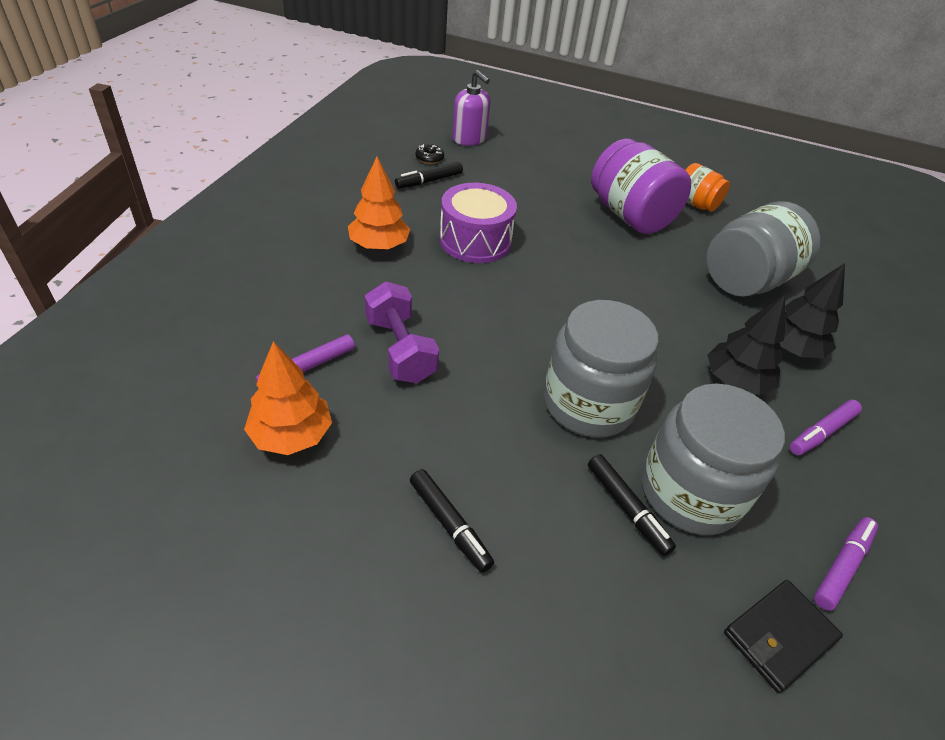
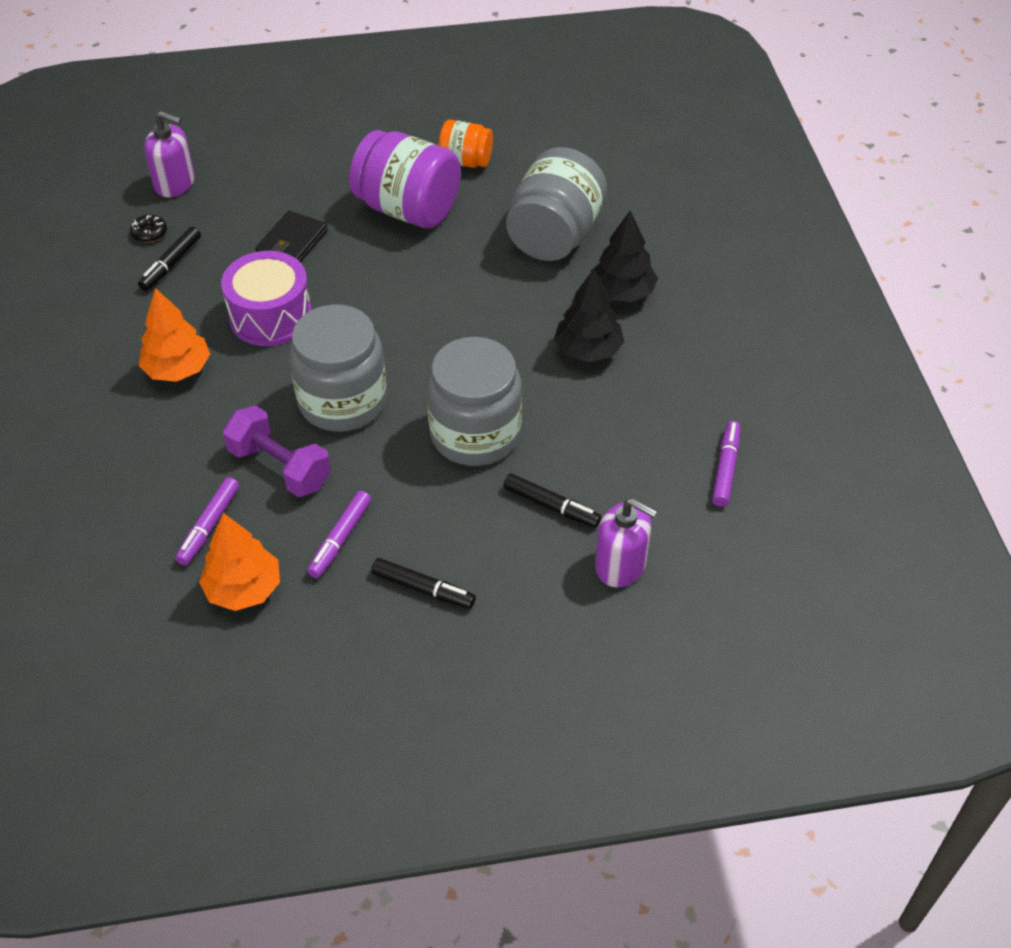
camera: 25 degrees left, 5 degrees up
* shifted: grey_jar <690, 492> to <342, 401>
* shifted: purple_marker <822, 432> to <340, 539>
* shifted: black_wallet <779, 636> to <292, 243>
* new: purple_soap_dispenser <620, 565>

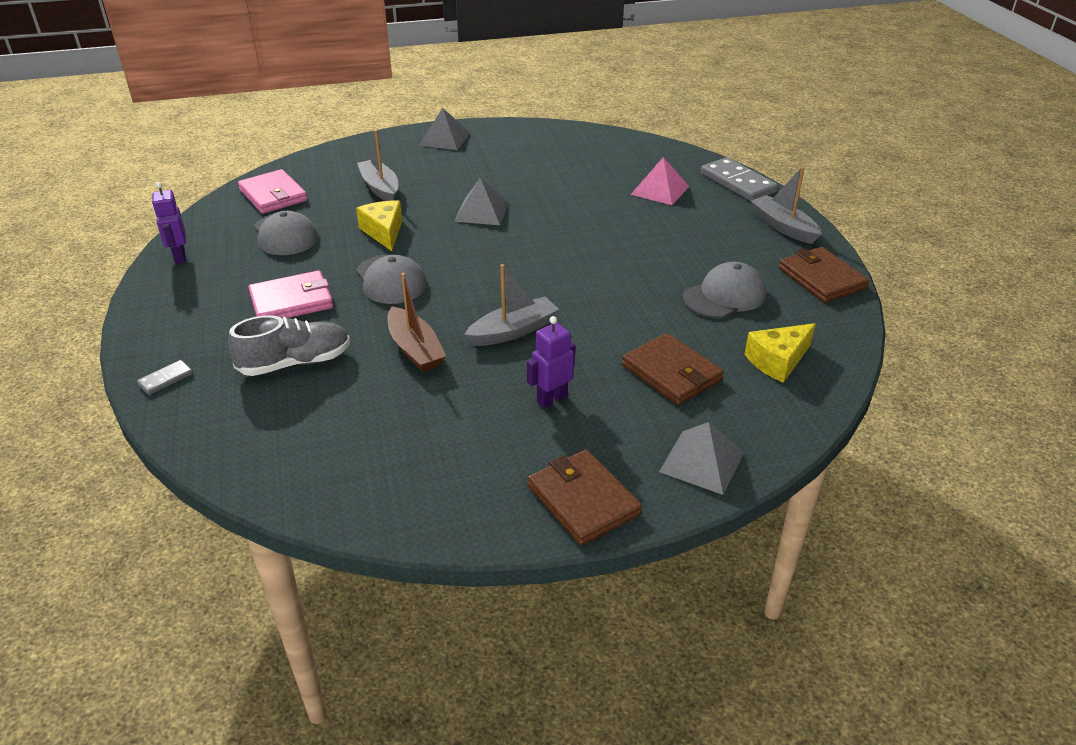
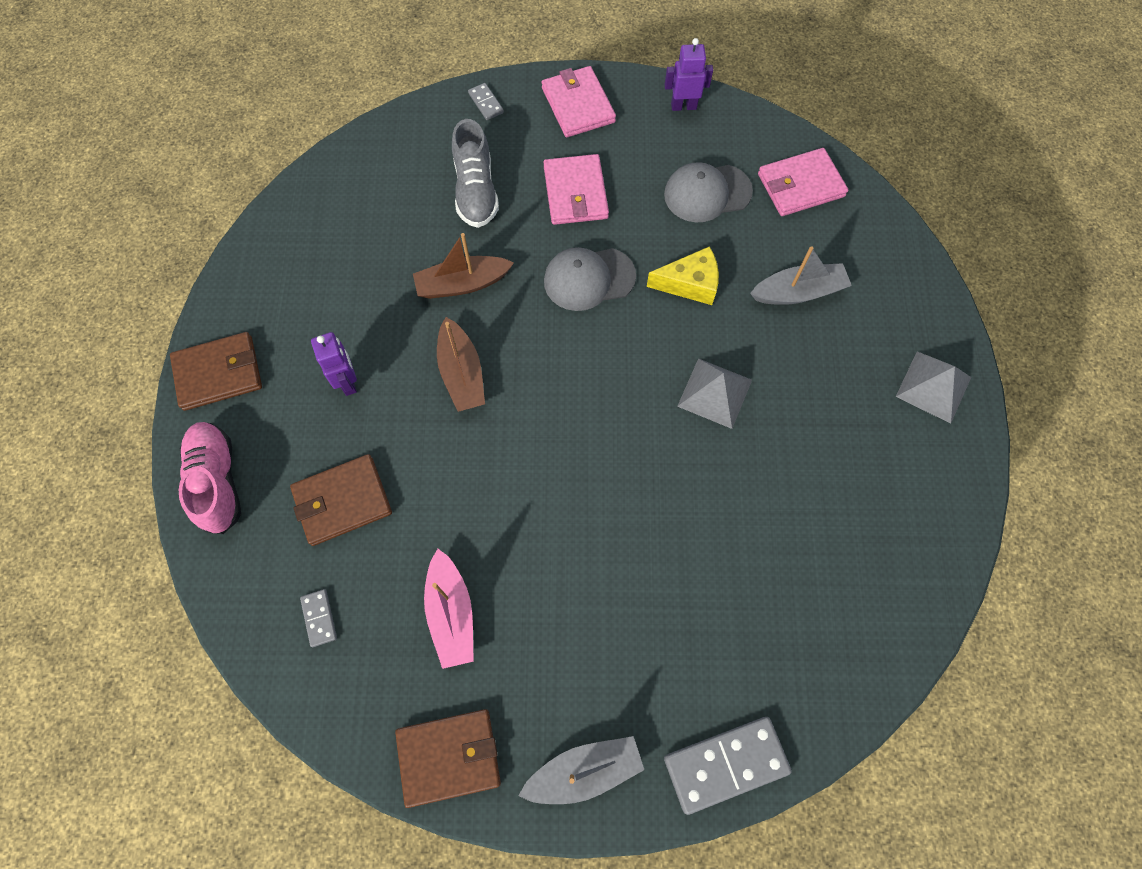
camera: 105 degrees right, 30 degrees up
* gone: pink_pyramid <660, 190>
* swapped: grey_cap <724, 296> to pink_boat <451, 613>
* repainted: grey_boat <513, 331> to brown_boat <462, 373>
* swapped: yellow_cheese <777, 361> to grey_domino <319, 618>
* swapped: grey_pyramid <702, 461> to pink_shoe <217, 481>
* new: pink_wallet <578, 105>

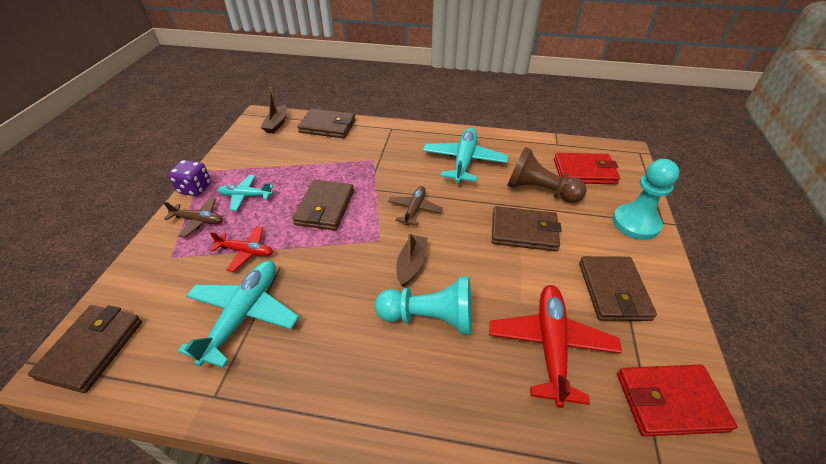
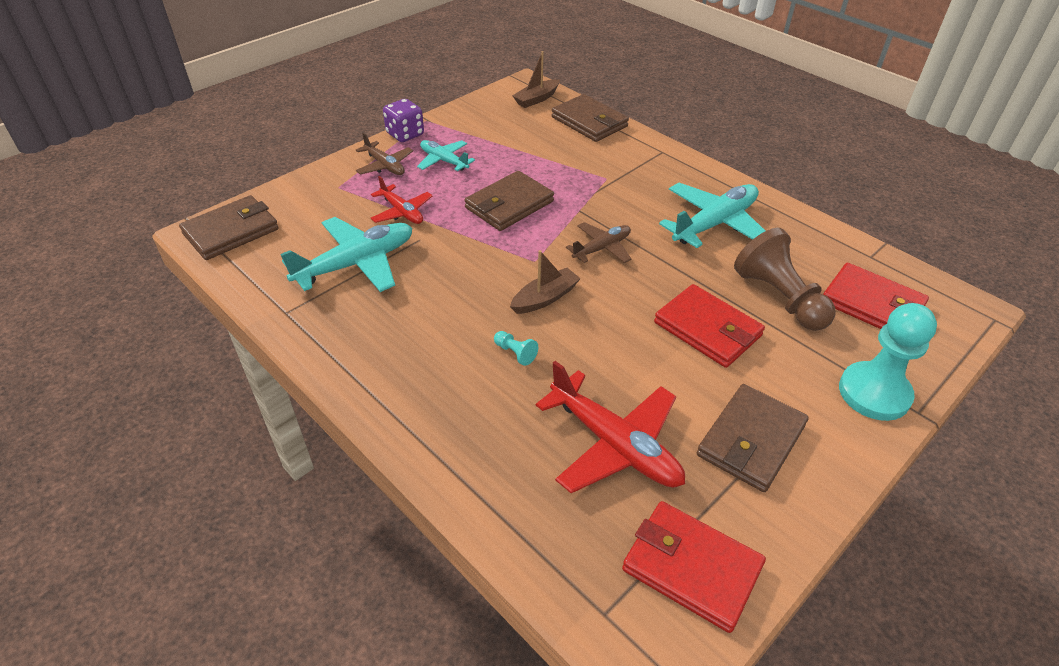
camera: 35 degrees right, 0 degrees up
* repainted: brown_wallet <524, 231> to red_wallet <707, 329>
* scaled: turquoise_pawn <429, 317> = <515, 353> x0.41
* rotated: red_plane <550, 345> = <614, 445> 90 degrees clockwise

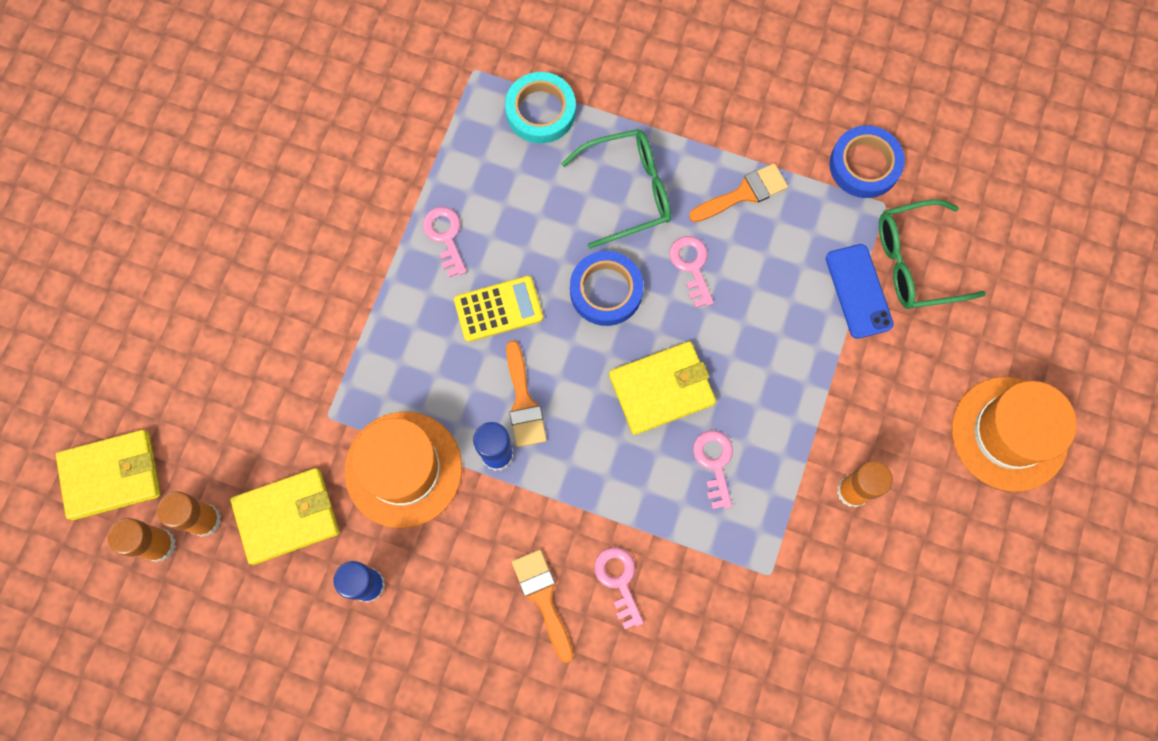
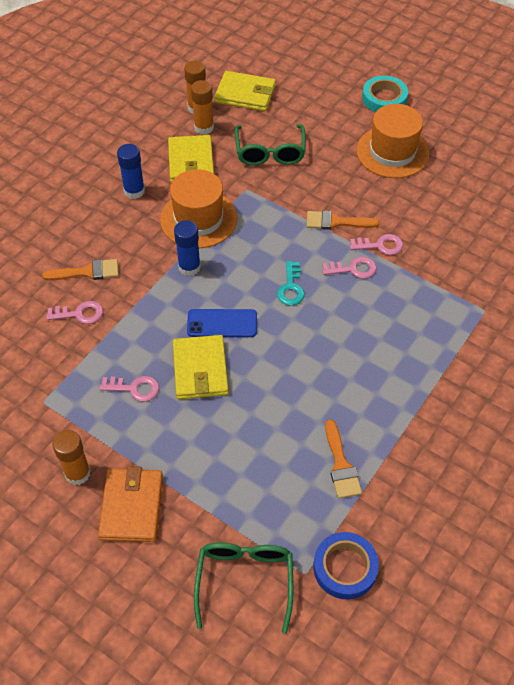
camera: 105 degrees right, 20 degrees down
* shifted: turquoise_tape <540, 111> to <384, 98>
* shifted: green_glasses <628, 191> to <270, 153>
* shifted: pink_key <691, 266> to <380, 245>
* shifted: blue_phone <858, 291> to <222, 323>
* gone: blue_tape <606, 291>
* swapped: yellow_calculator <498, 309> to turquoise_key <291, 288>
* shifted: orange_brush <523, 402> to <336, 222>
* shifted: orange_hat <1009, 433> to <392, 152>
* rotated: yellow_wallet <111, 475> = <245, 94> 75 degrees counterclockwise
* new: orange_wallet <131, 507>

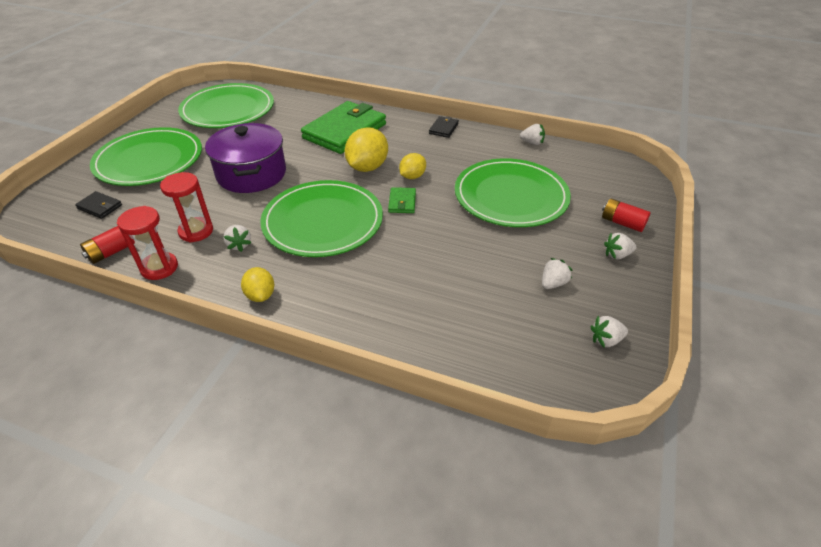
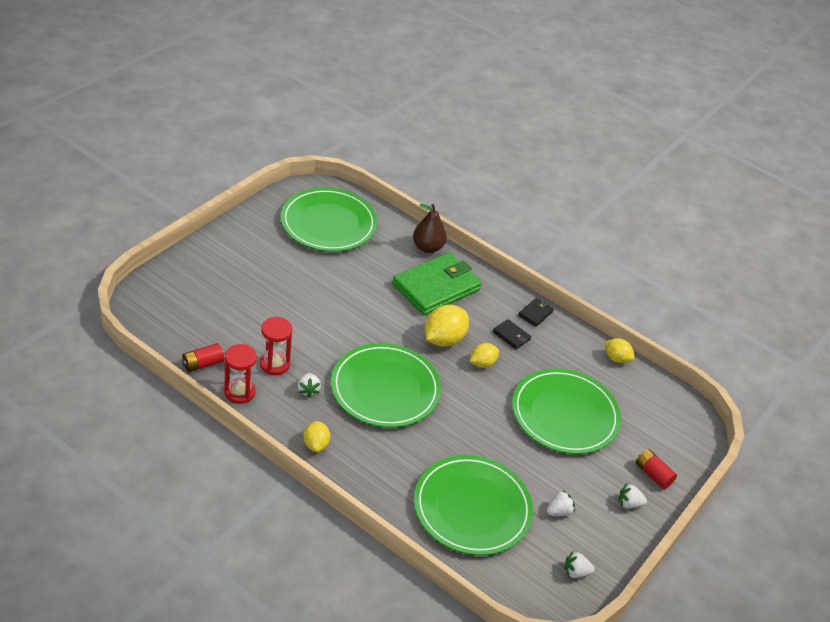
camera: 10 degrees right, 0 degrees up
* gone: purple_pot <251, 174>
* swapped: white_strawberry <532, 143> to yellow_lemon <616, 358>
* shifted: green_plate <149, 160> to <472, 508>
* gone: green_wallet <402, 202>
* shifted: black_wallet <100, 207> to <511, 336>
* new: brown_pear <427, 247>

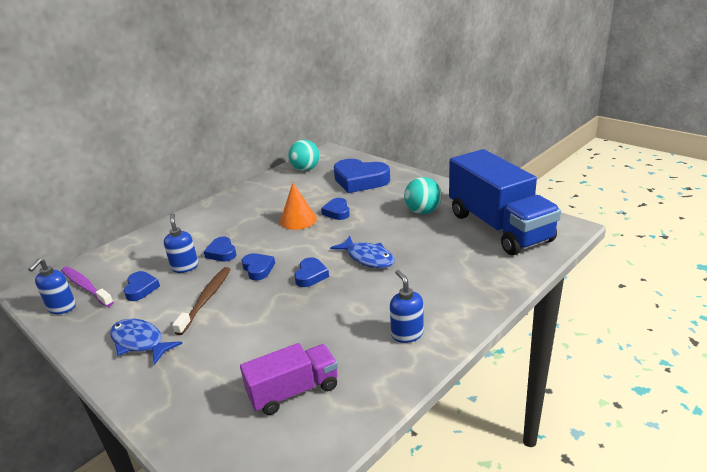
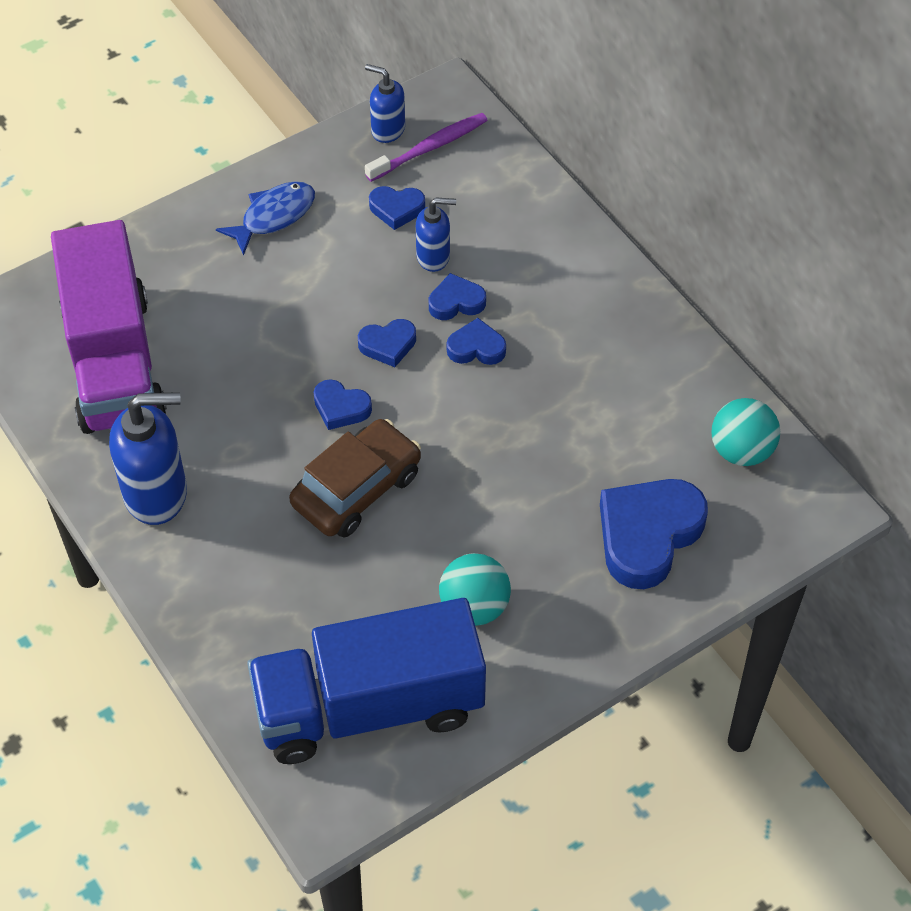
camera: 100 degrees right, 25 degrees up
* gone: orange_cone <298, 220>
* shifted: blue_heart <337, 212> to <476, 348>
* swapped: blue_fish <368, 258> to brown_car <356, 489>
* gone: brown_toothbrush <206, 299>
* scaled: blue_soap_dispenser <407, 334> = <157, 494> x1.76
* scaled: purple_truck <293, 391> = <114, 361> x1.88

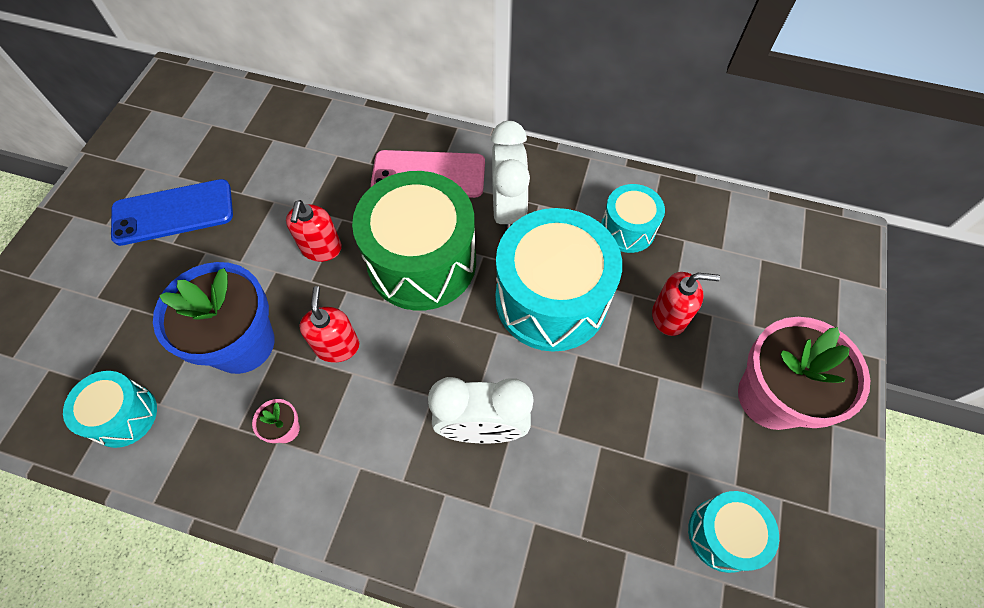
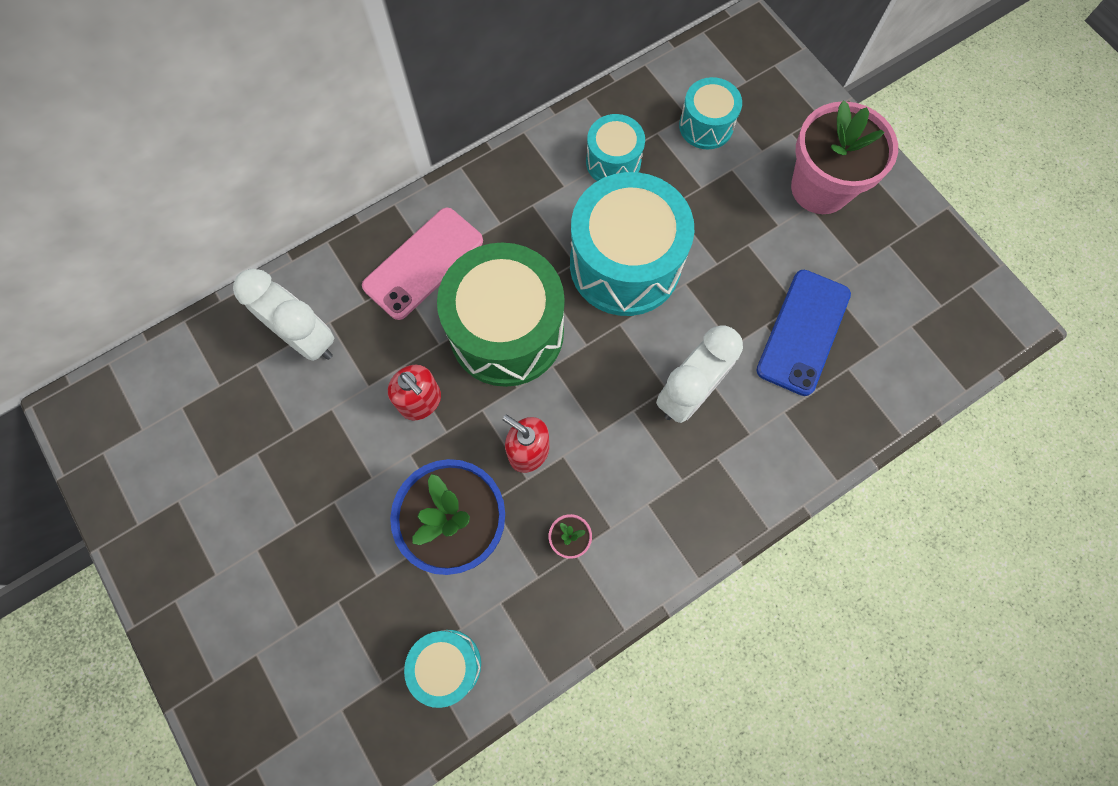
camera: 50 degrees left, 10 degrees up
* shifted: white_clock <508, 210> to <307, 338>
* shifted: blue_phone <173, 212> to <803, 332>
* gone: red_soap_dispenser <669, 317>
* shifted: turquoise_drum <723, 534> to <706, 126>

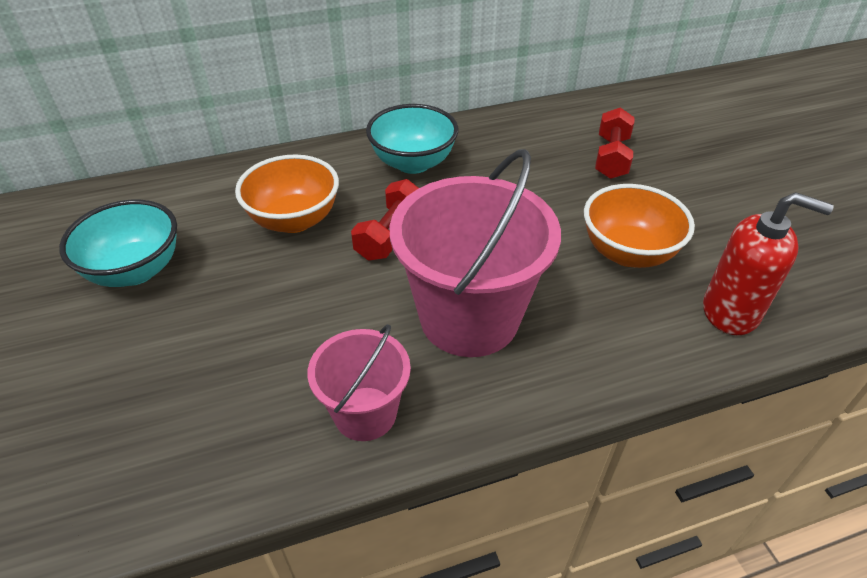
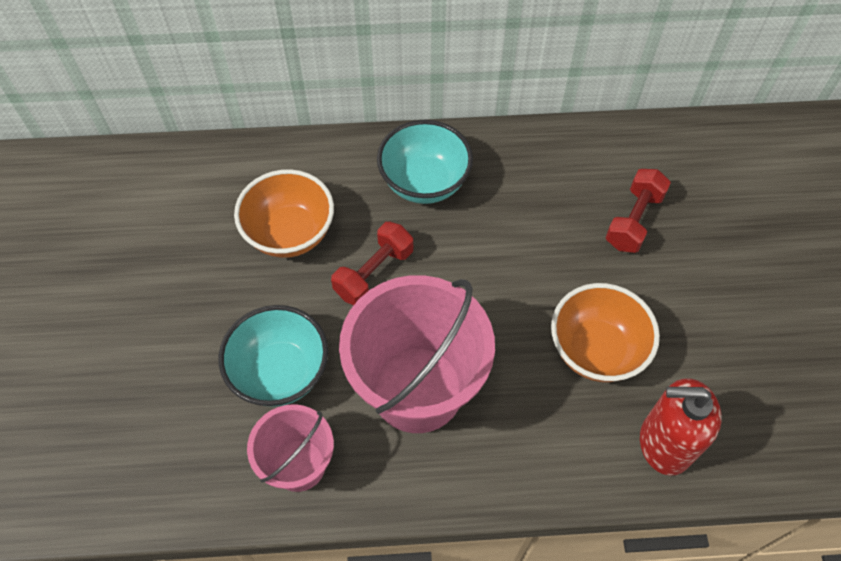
camera: 15 degrees right, 15 degrees up
* rotated: red_soap_dispenser <731, 311> = <664, 443> 150 degrees clockwise
* shifted: turquoise_bowl <135, 270> to <280, 372>

